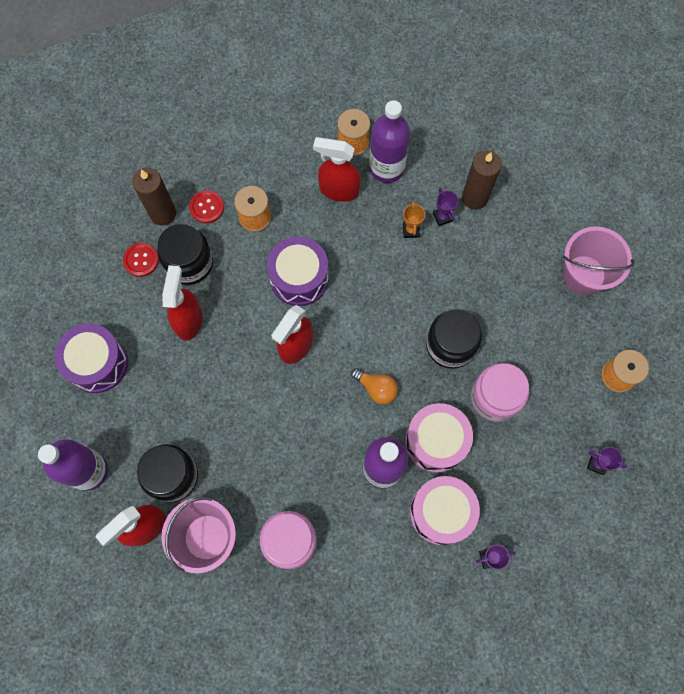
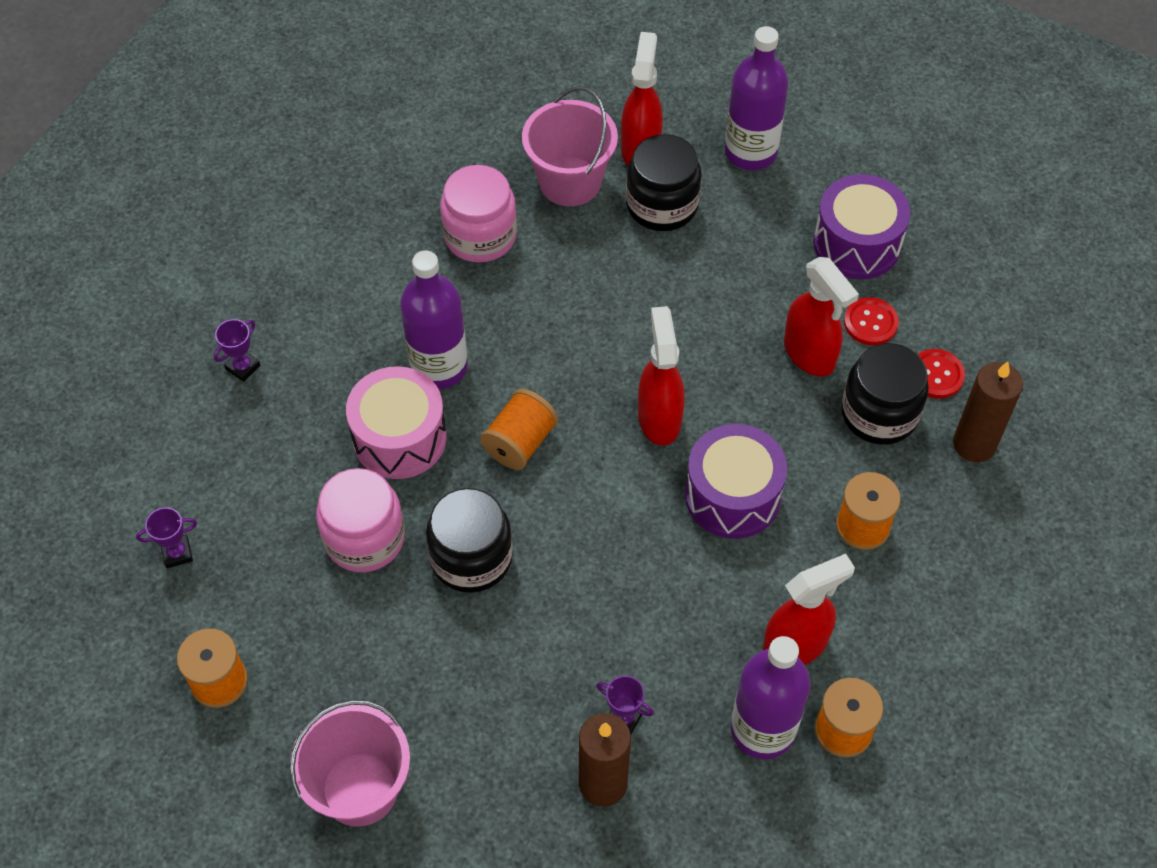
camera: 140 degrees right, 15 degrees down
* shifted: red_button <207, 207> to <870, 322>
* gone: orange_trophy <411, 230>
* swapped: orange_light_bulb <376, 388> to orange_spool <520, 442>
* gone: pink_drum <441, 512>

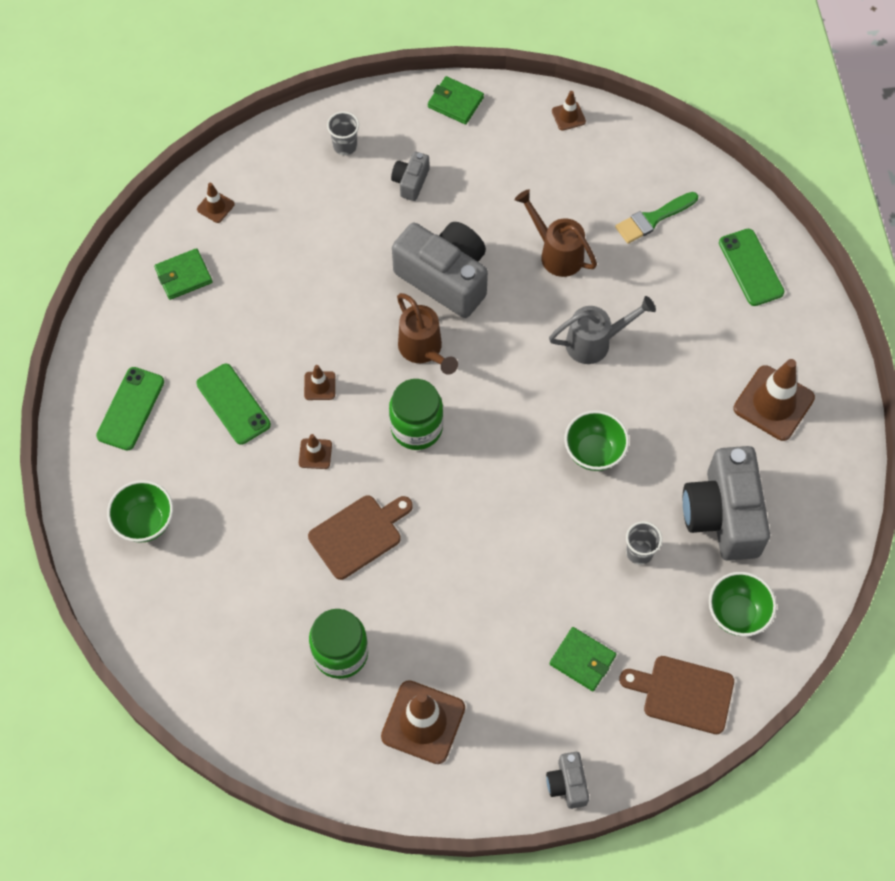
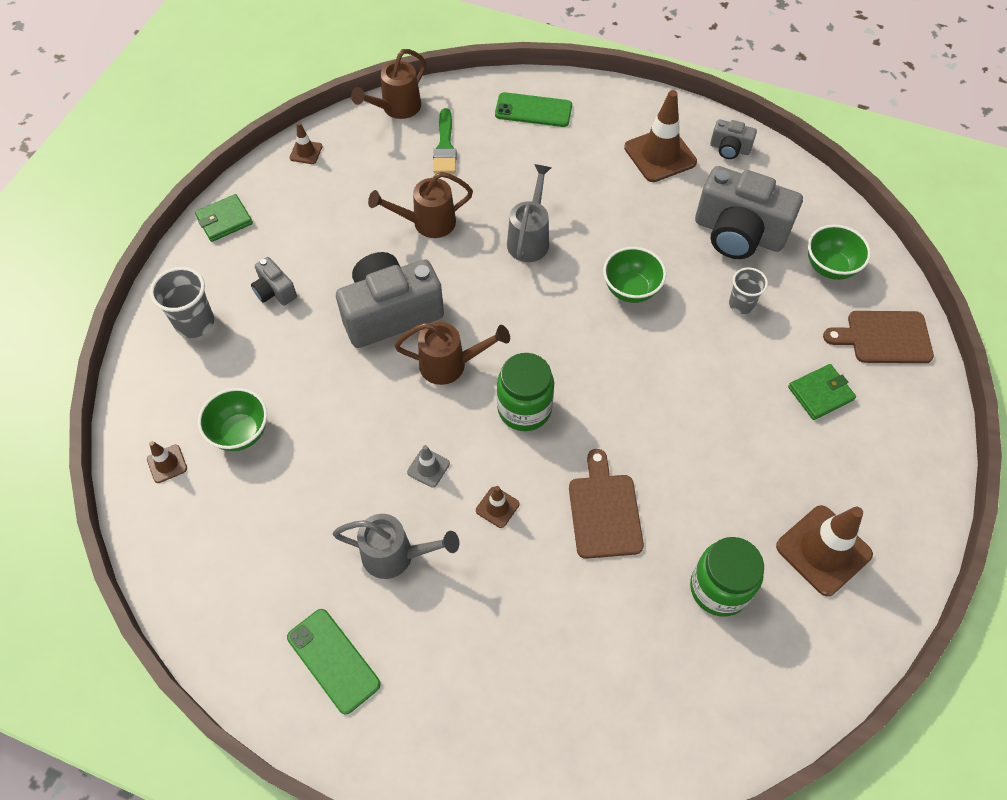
camera: 60 degrees left, 5 degrees down
* scaled: grey_cup <345, 146> = <195, 323> x1.50
* gone: green_wallet <183, 276>
* swapped: green_phone <233, 404> to grey_watering_can <396, 555>
* repainted: brown_traffic_cone <319, 386> to grey_traffic_cone <428, 468>
* shifted: green_bowl <145, 522> to <240, 433>
* rotated: brown_cutting_board <683, 693> = <884, 337> 45 degrees clockwise
* shifted: grey_camera <567, 784> to <729, 149>
* new: brown_watering_can <396, 108>

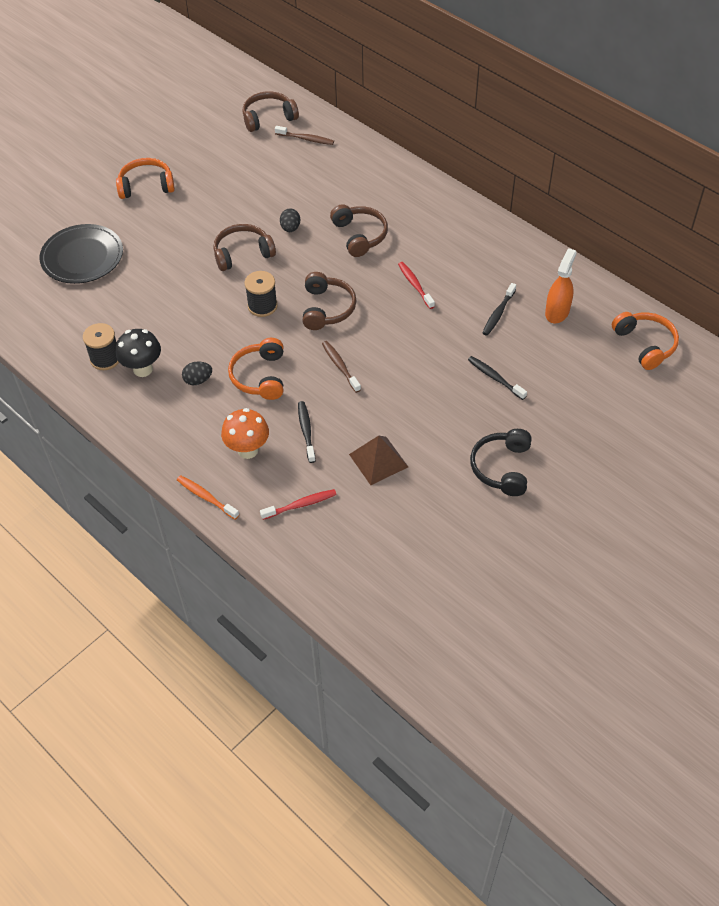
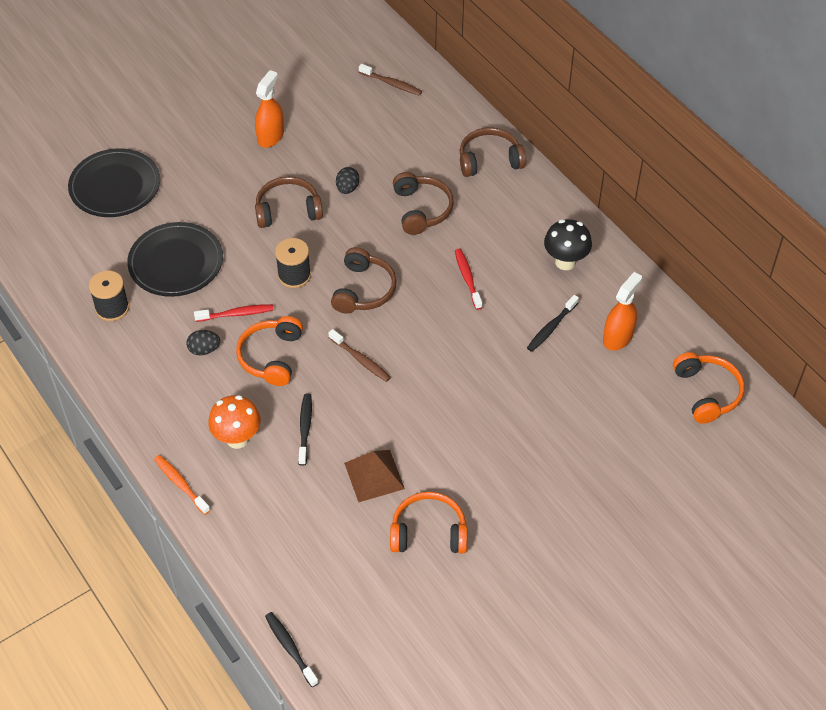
camera: 10 degrees right, 0 degrees up
* shifted: brown_headphones <268, 118> to <489, 160>
* shifted: orange_headphones <146, 186> to <428, 532>
* shifted: black_mushroom <143, 369> to <565, 262>
* rotated: brown_toothbrush <340, 366> = <360, 360> 150 degrees clockwise
* shifted: black_toothbrush <495, 378> to <290, 648>
* gone: black_headphones <502, 468>
* shifted: red_toothbrush <301, 505> to <236, 314>
* new: orange_spray_bottle <270, 136>
* new: black_plate <176, 262>

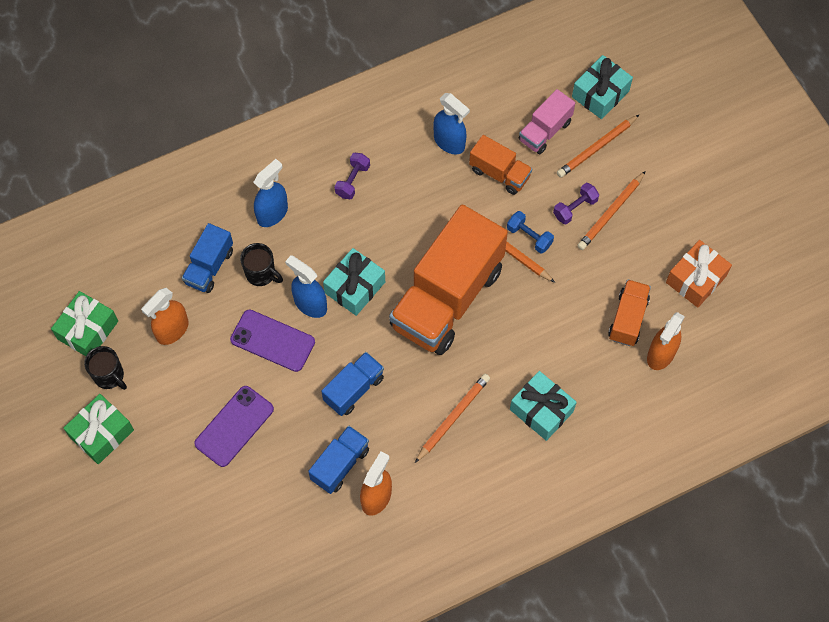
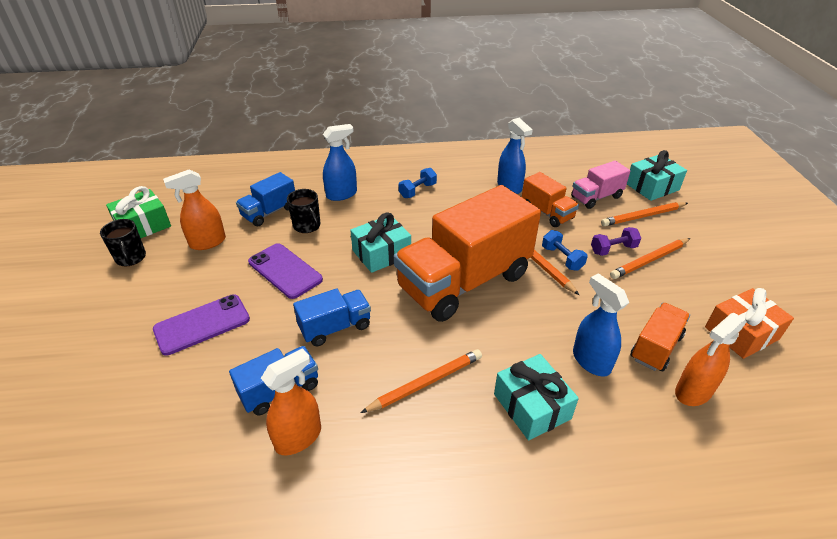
camera: 20 degrees right, 25 degrees down
* repainted: purple_dumbbell <353, 181> to blue_dumbbell <418, 191>
* shifted: blue_spray_bottle <310, 304> to <591, 361>
* gone: green_gift <101, 433>

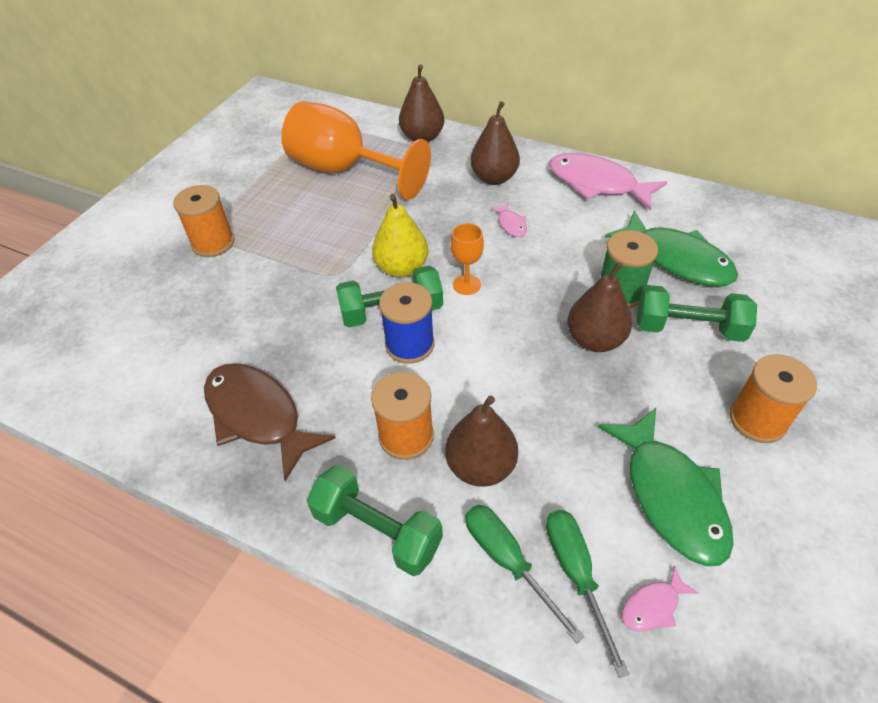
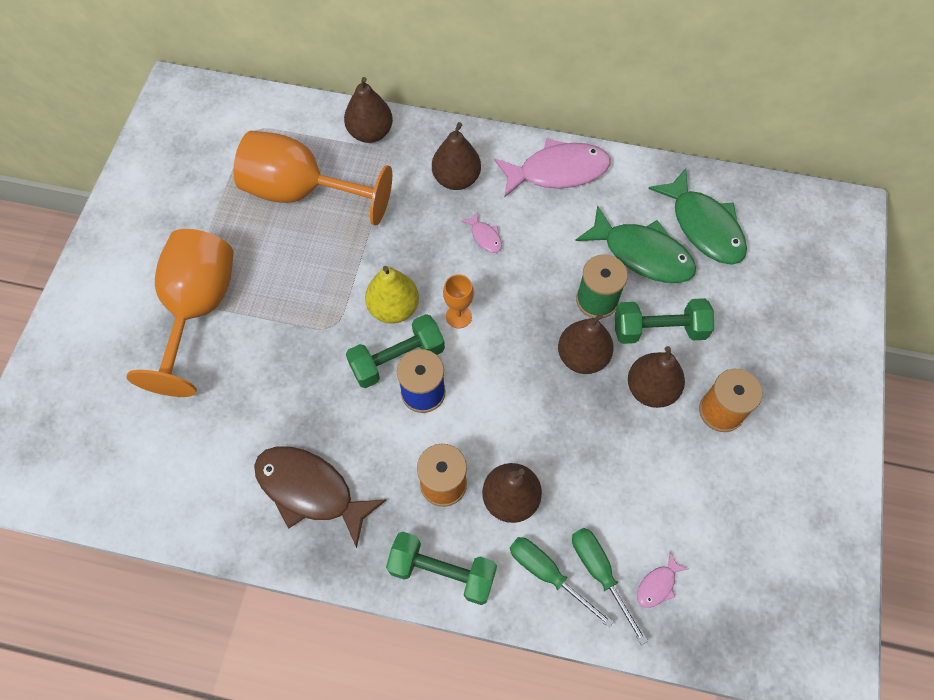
camera: 15 degrees left, 15 degrees up
* rotated: pink_fish <597, 184> = <557, 171> 150 degrees clockwise
* swapped: orange_spool <213, 243> to orange_goblet <198, 309>
* shifted: green_fish <671, 495> to <704, 226>
* new: brown_pear <651, 389>

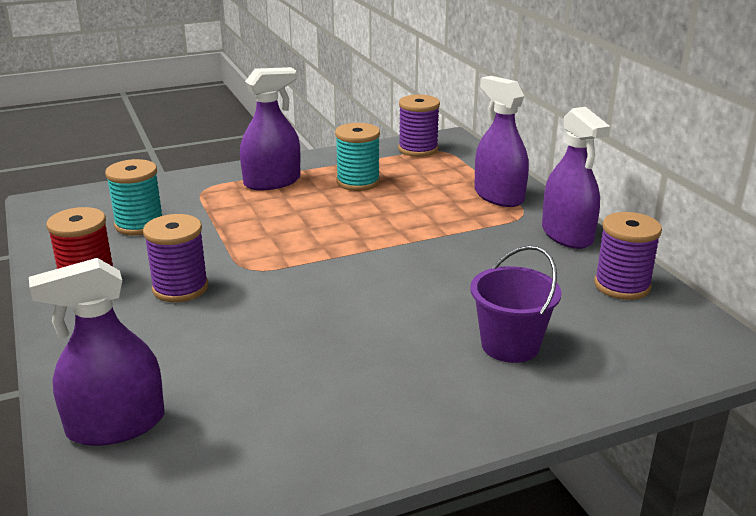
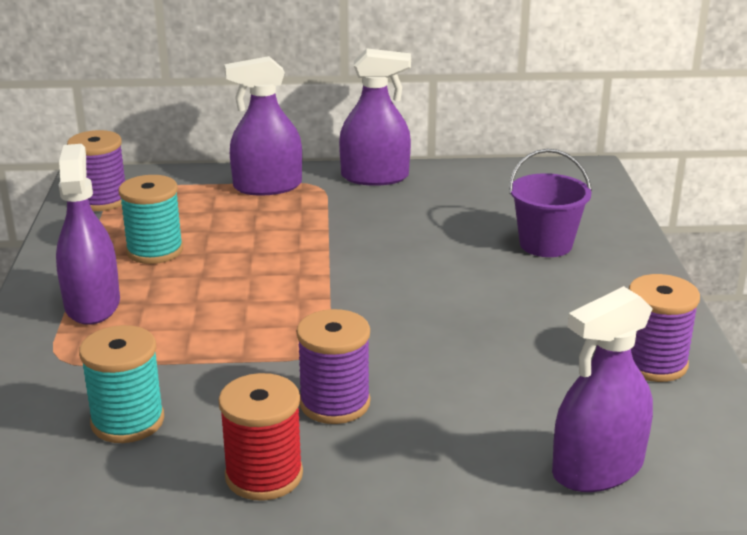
camera: 70 degrees left, 0 degrees up
* shifted: purple_spool <622, 286> to <653, 363>
* rotated: purple_spray_bottle <116, 425> = <597, 468> 60 degrees clockwise

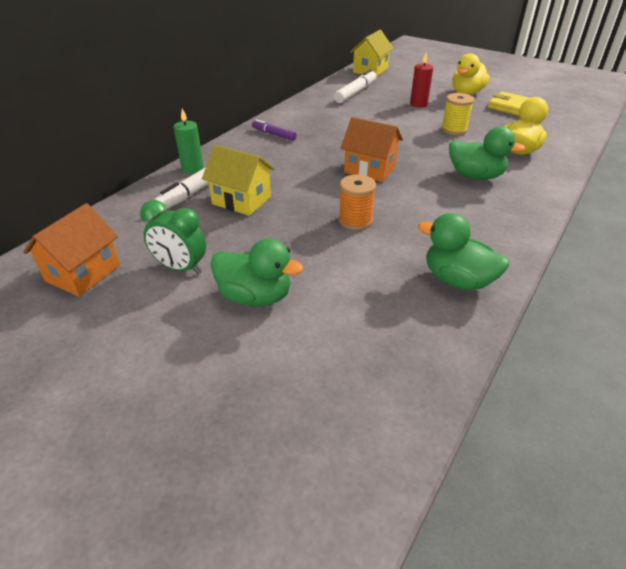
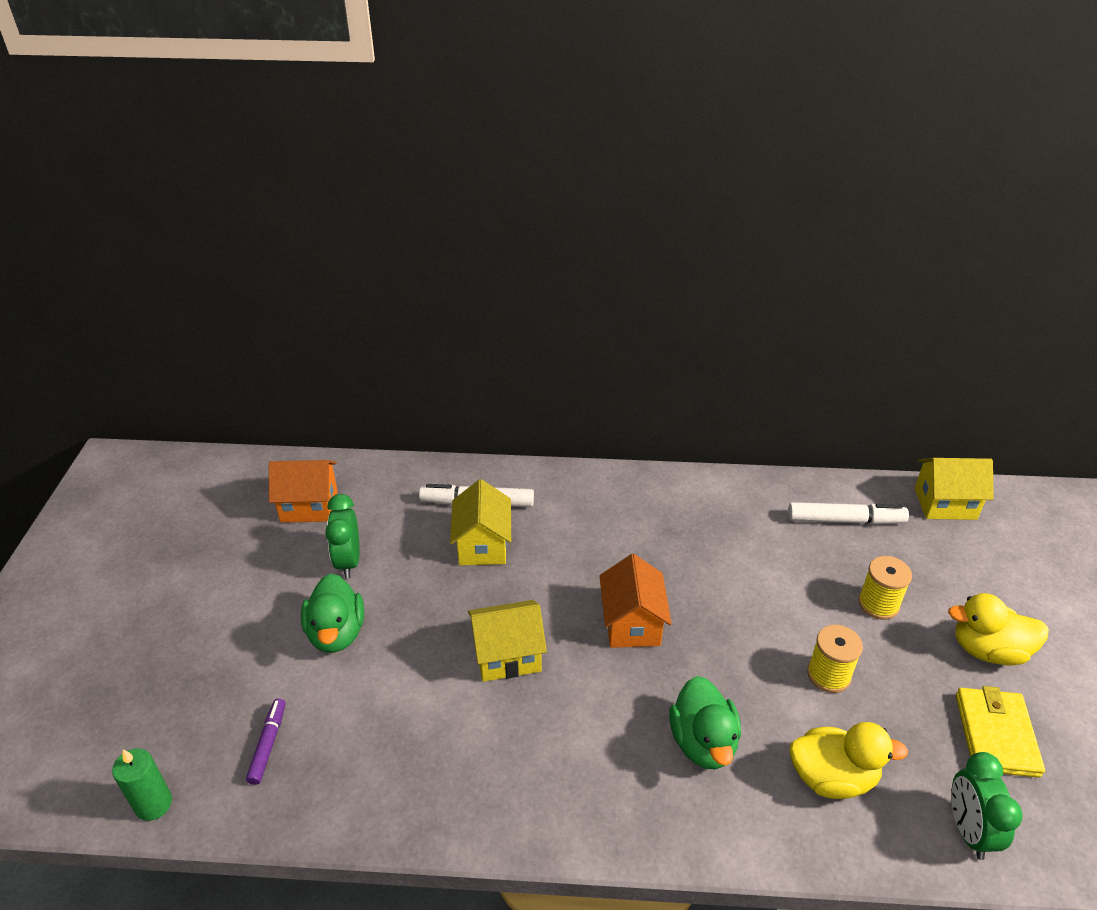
camera: 60 degrees right, 0 degrees up
* swapped: red_candle <418, 104> to yellow_spool <878, 604>
* shifted: green_candle <192, 169> to <153, 804>
* shifted: purple_marker <274, 134> to <268, 744>
* swapped: orange_spool <355, 220> to yellow_house <507, 655>
* gone: green_duck <457, 280>
* new: green_clock <968, 830>

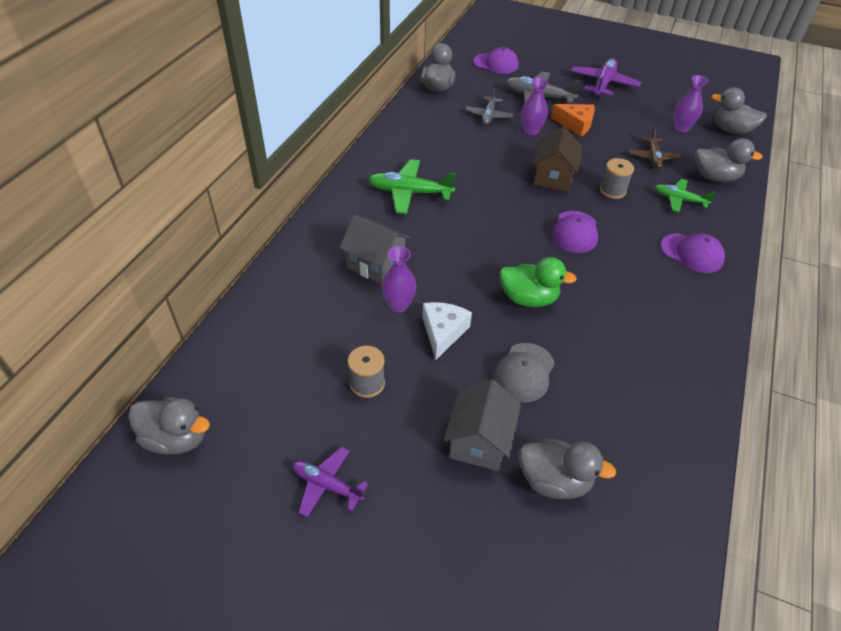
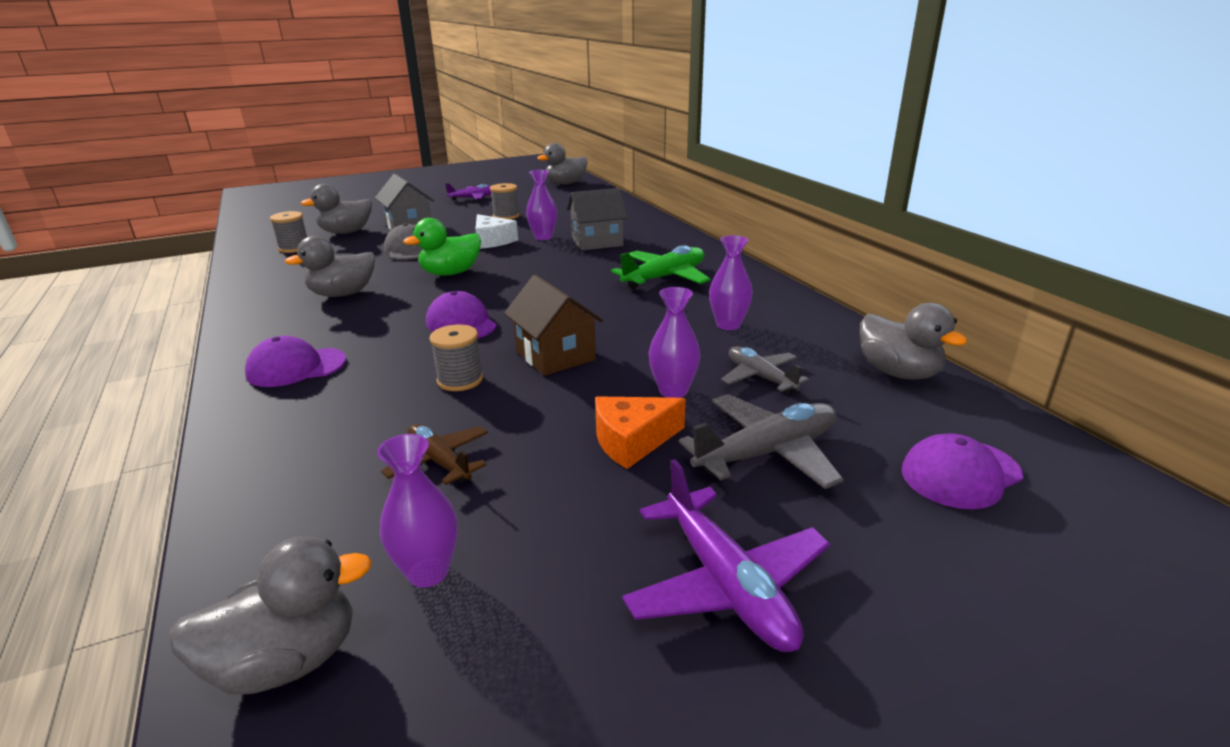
camera: 135 degrees right, 20 degrees down
* shifted: grey_duck <715, 177> to <343, 294>
* gone: green_plane <679, 200>
* new: grey_spool <294, 248>
* new: purple_vase <728, 325>

